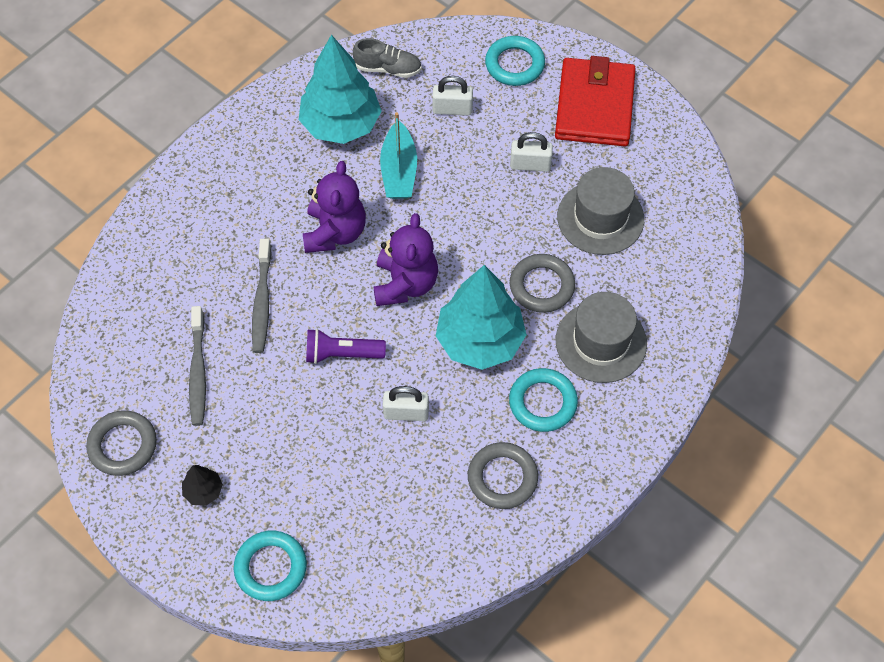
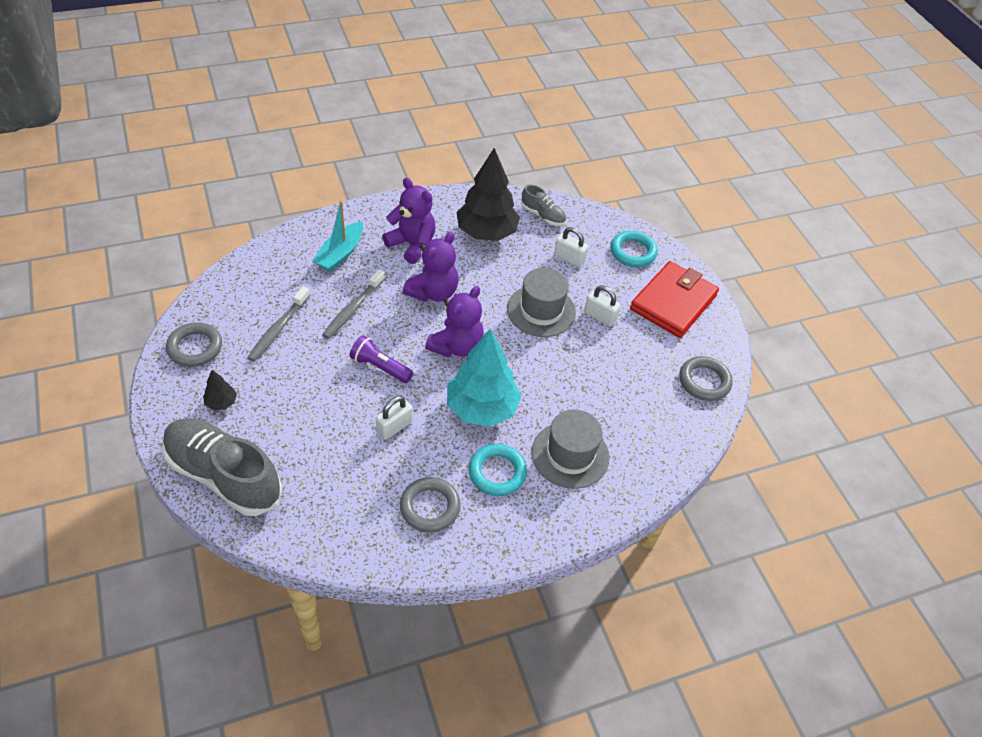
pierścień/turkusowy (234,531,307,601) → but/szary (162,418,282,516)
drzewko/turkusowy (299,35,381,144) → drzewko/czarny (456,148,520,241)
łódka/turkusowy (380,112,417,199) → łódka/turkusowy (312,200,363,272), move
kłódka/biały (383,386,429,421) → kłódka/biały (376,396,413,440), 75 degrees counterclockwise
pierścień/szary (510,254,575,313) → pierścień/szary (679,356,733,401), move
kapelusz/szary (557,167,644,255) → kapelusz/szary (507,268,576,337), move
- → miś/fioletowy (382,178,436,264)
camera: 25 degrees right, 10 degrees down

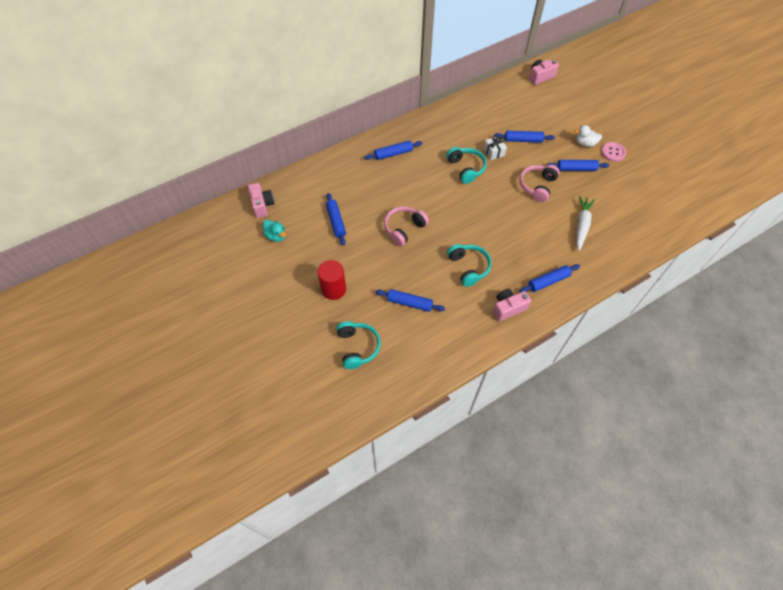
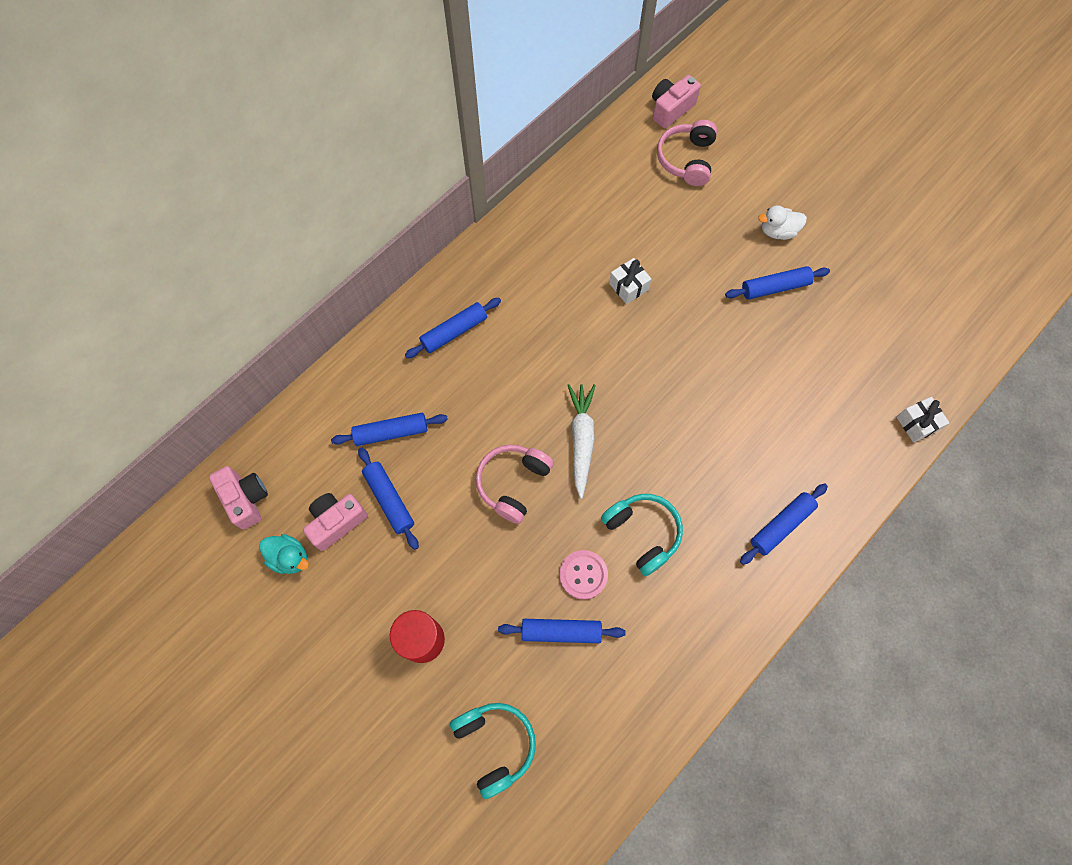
słuchawki/turkusowy (446,147,487,184) → -
aparat fotograficzny/różowy (493,289,531,322) → aparat fotograficzny/różowy (303,493,368,551), move
wałek do ciasta/niebieski (494,131,555,143) → wałek do ciasta/niebieski (331,413,448,446), move
słuchawki/różowy (519,165,560,202) → słuchawki/różowy (657,120,717,186), move
marchewka/biały (576,196,595,251) → marchewka/biały (568,384,596,499), move
guzik/różowy (601,142,626,162) → guzik/różowy (559,550,608,600), move
- → prezent/biały (896,397,949,443)
camera: 15 degrees left, 10 degrees up

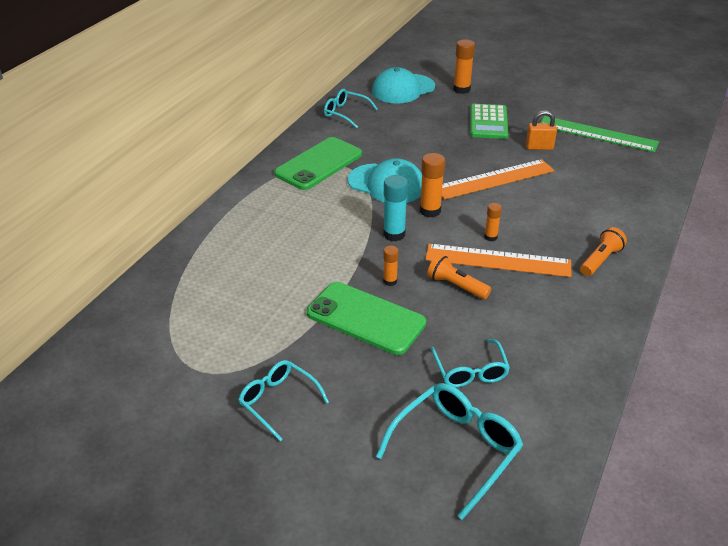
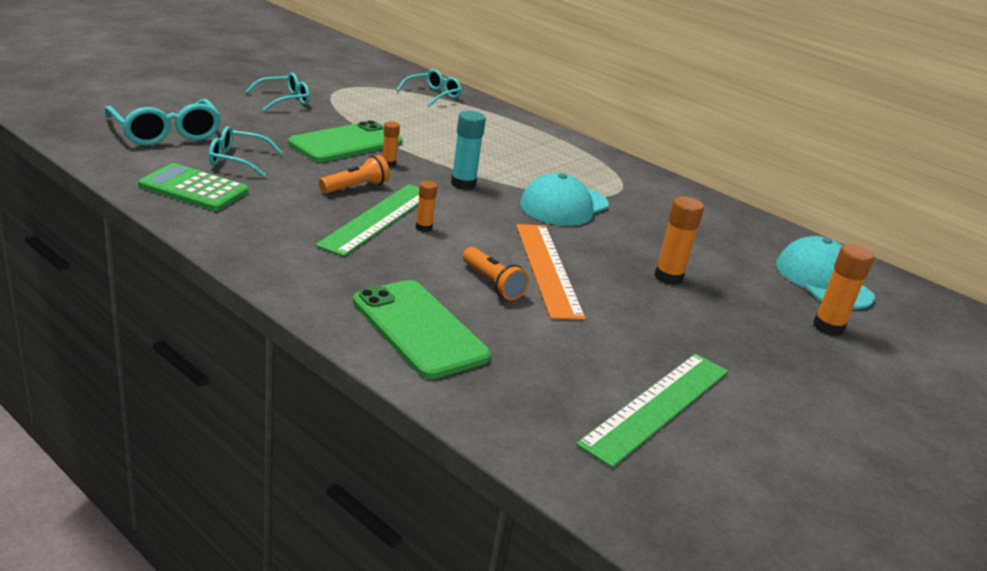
telefon/zielony (274,137,362,190) → telefon/zielony (353,280,491,379), move
okulary/turkusowy (324,89,378,128) → okulary/turkusowy (396,69,462,107), move
klej w sztyfcie/pomarańczowy (420,153,445,217) → klej w sztyfcie/pomarańczowy (654,196,704,285), move
linijka/pomarańczowy (425,244,572,277) → linijka/zielony (315,184,419,257)
kalkulator/zielony (470,104,508,139) → kalkulator/zielony (138,163,248,211), move
kłódka/pomarańczowy (526,110,557,150) → -
latarka/pomarańczowy (580,227,627,276) → latarka/pomarańczowy (463,247,529,301), move
camera: 100 degrees right, 10 degrees down

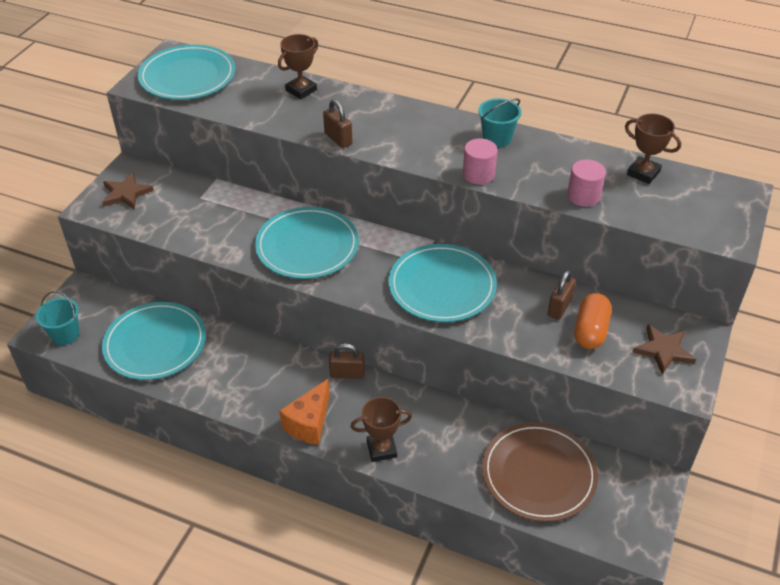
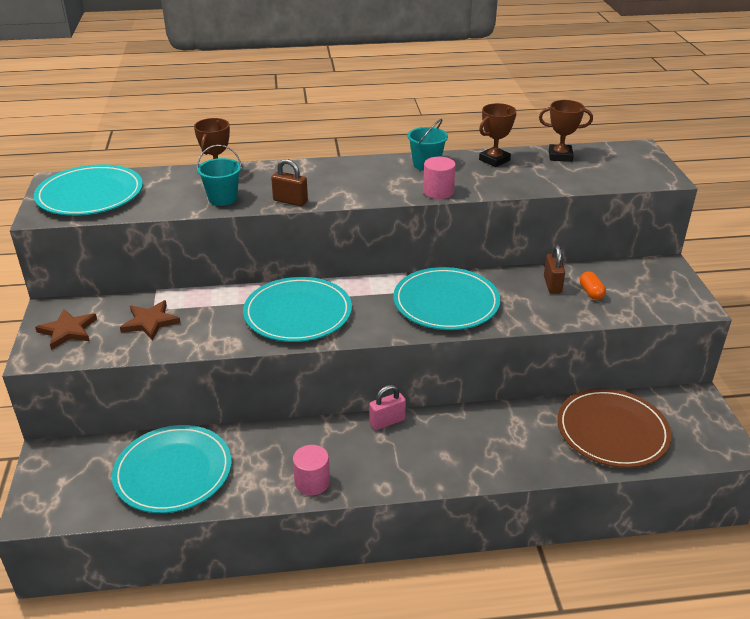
wiadro/turkusowy (36,291,79,345) → wiadro/turkusowy (197,145,242,206), move
ser/pomarańczowy (279,379,330,445) → -
kłódka/brązowy (329,343,365,379) → kłódka/różowy (369,385,406,430)
puchar/brązowy (351,397,412,462) → puchar/brązowy (479,103,516,167), move
walec/różowy (567,159,606,207) → walec/różowy (293,445,330,495), move
kapsułka/pomarańczowy (574,293,612,349) → kapsułka/pomarańczowy (580,271,606,300), x0.61
gwiazda/brązowy (632,324,696,375) → gwiazda/brązowy (120,300,181,341), move
camera: 30 degrees left, 10 degrees down

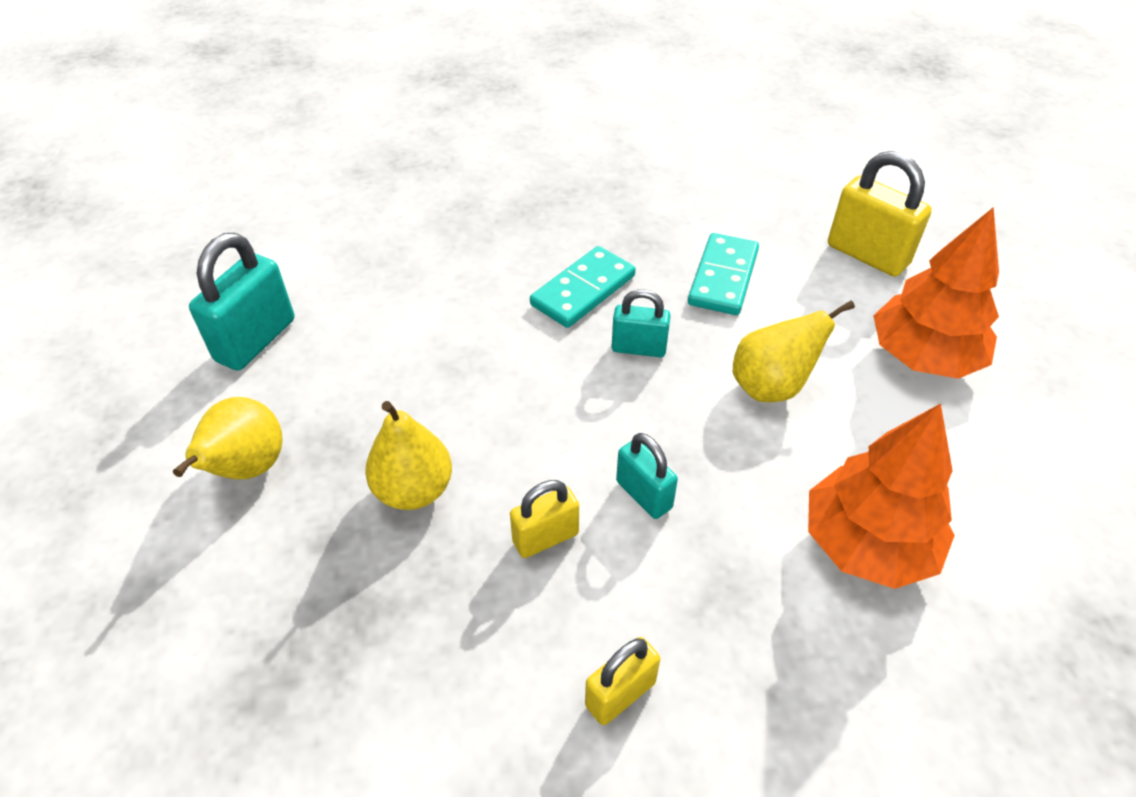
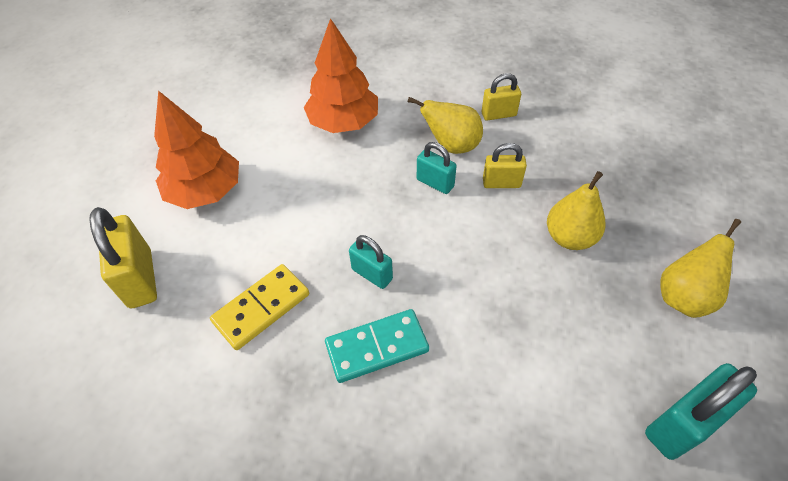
kłódka/turkusowy (616,433,678,519) → kłódka/turkusowy (417,142,457,194), 45 degrees counterclockwise
kostka domina/turkusowy (688,233,759,315) → kostka domina/żółty (210,264,309,350)
gruszka/żółty (733,300,855,402) → gruszka/żółty (408,97,483,154), move
camera: 150 degrees left, 5 degrees up

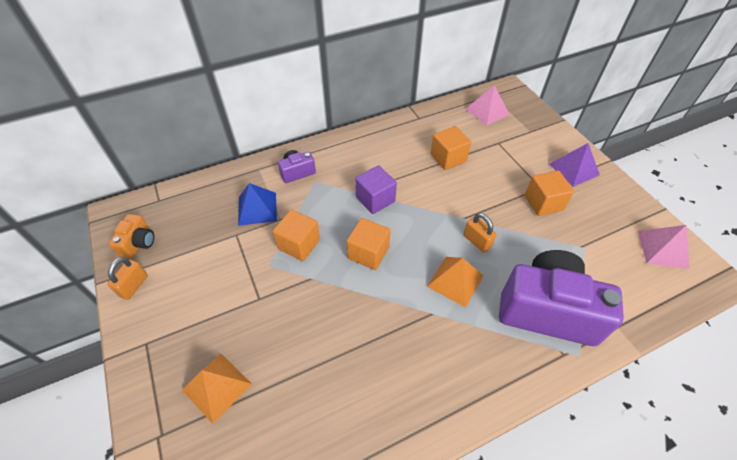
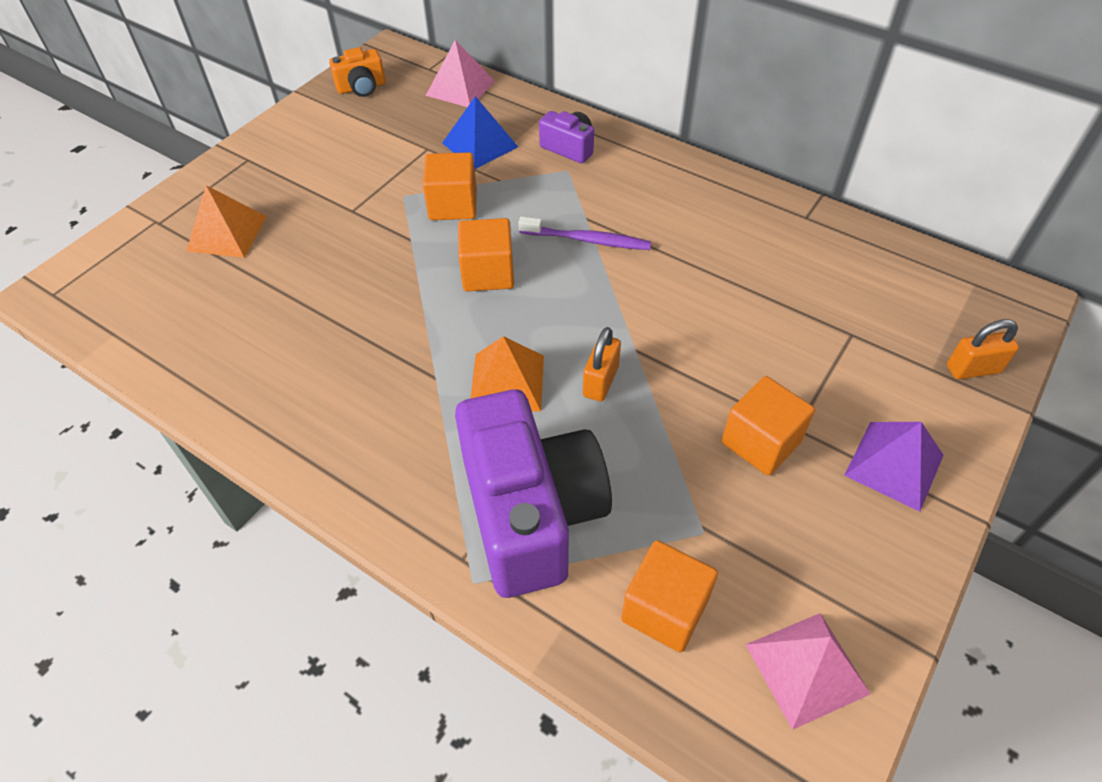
kłódka/pomarańczowy (107,257,148,300) → kłódka/pomarańczowy (947,319,1019,379), move
sześcian/fioletowy (355,165,397,214) → szczoteczka do zębów/fioletowy (518,216,651,250)
sześcian/pomarańczowy (430,126,471,170) → sześcian/pomarańczowy (621,540,718,653), move
piramida/różowy (466,85,509,126) → piramida/różowy (426,40,495,107), move
camera: 60 degrees right, 0 degrees up

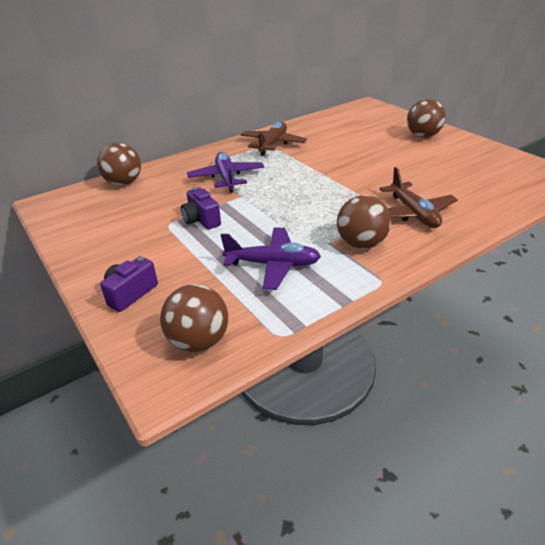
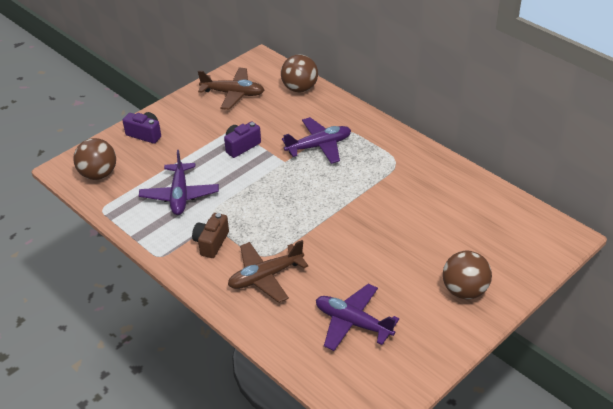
samolot/brązowy (241,122,307,156) → samolot/brązowy (198,68,264,110), move
piłka/brązowy (337,195,391,249) → aparat fotograficzny/brązowy (192,213,229,258)
- → samolot/fioletowy (316,284,399,351)
camera: 80 degrees right, 5 degrees up

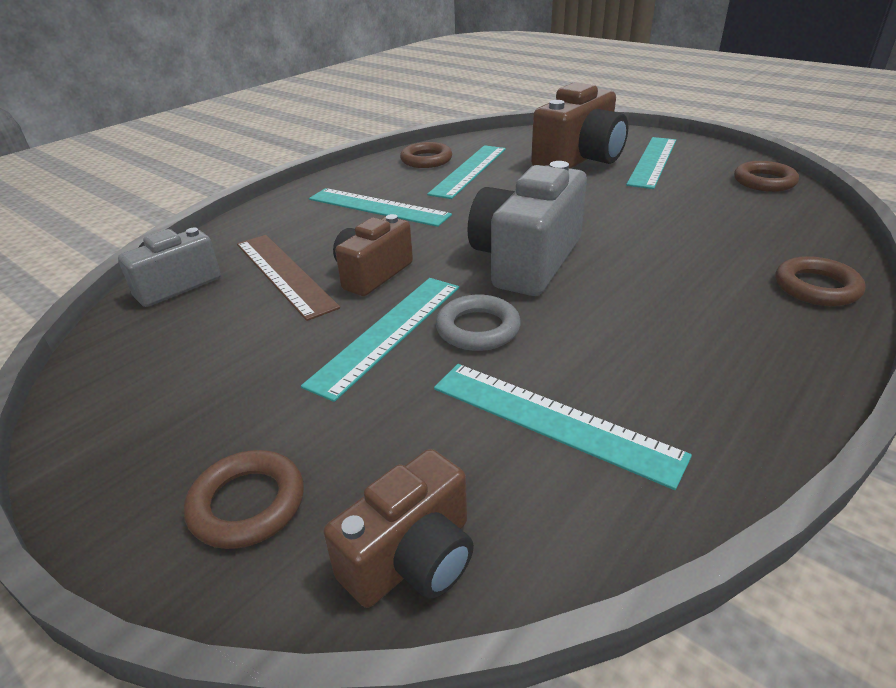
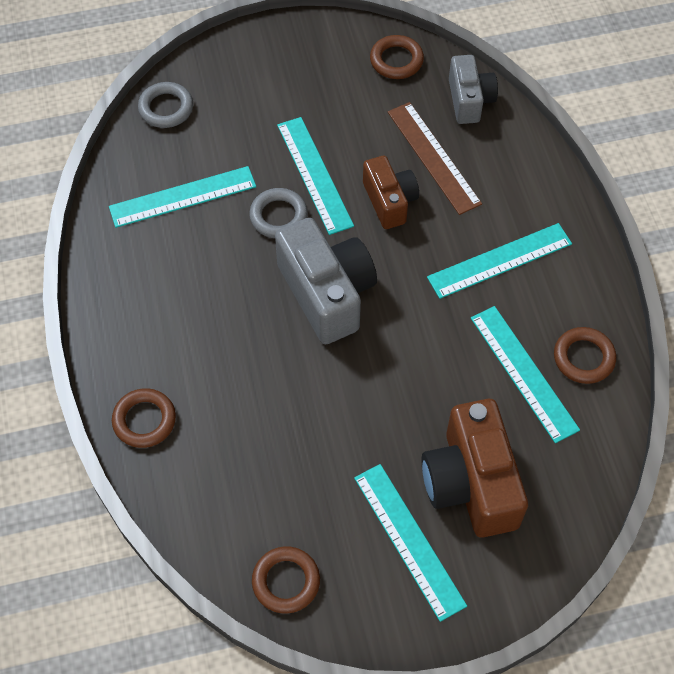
pierścień/brązowy (184,450,304,549) → pierścień/brązowy (370,35,424,79), move
linijka/brązowy (237,235,340,321) → linijka/brązowy (388,102,482,215), 60 degrees clockwise
aparat fotograficzny/brązowy (323,449,474,608) → pierścień/szary (138,82,193,128)
camera: 125 degrees right, 25 degrees up

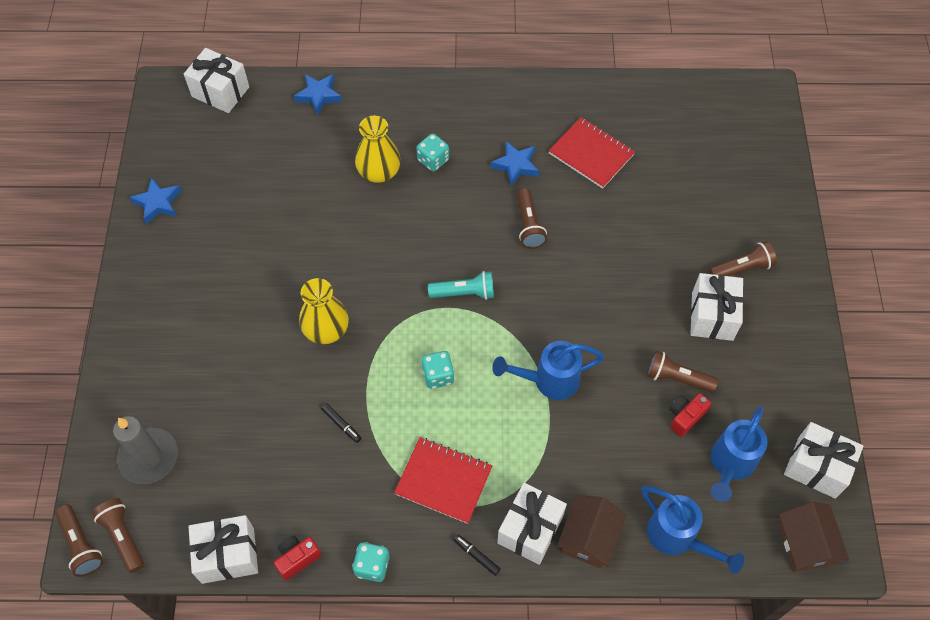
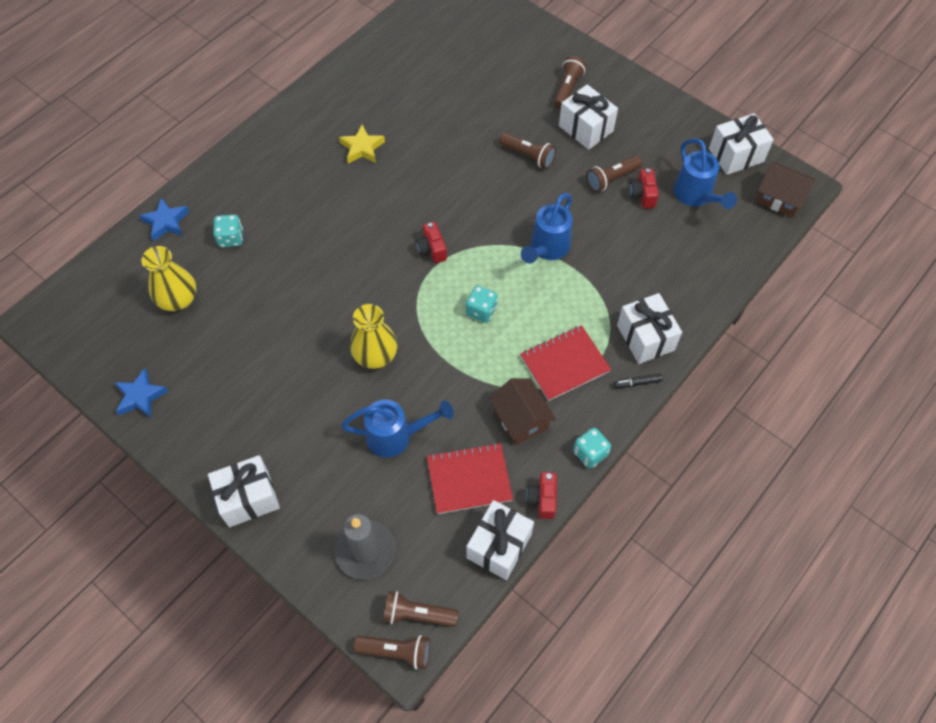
prezent/biały (184,48,249,113) → prezent/biały (208,455,280,527), move
flamaster/czarny (321,403,362,443) → -
wazon/żółty (355,116,401,183) → wazon/żółty (141,246,197,311), move
kostka do gry/turkusowy (416,134,449,172) → kostka do gry/turkusowy (213,215,243,247), move
latarka/turkusowy (428,271,494,300) → aparat fotograficzny/czerwony (416,222,447,263)
gwiazda/niebieski (491,141,539,186) → gwiazda/żółty (339,125,385,163)
latarka/brązowy (517,188,547,249) → latarka/brązowy (499,133,556,169), move
zeszyt/czerwony (548,117,635,189) → zeszyt/czerwony (427,443,513,514), move
domek/brązowy (557,495,626,568) → domek/brązowy (489,378,556,445), move
konewka/niebieski (641,486,744,574) → konewka/niebieski (341,400,454,458), move
camera: 50 degrees left, 0 degrees up

